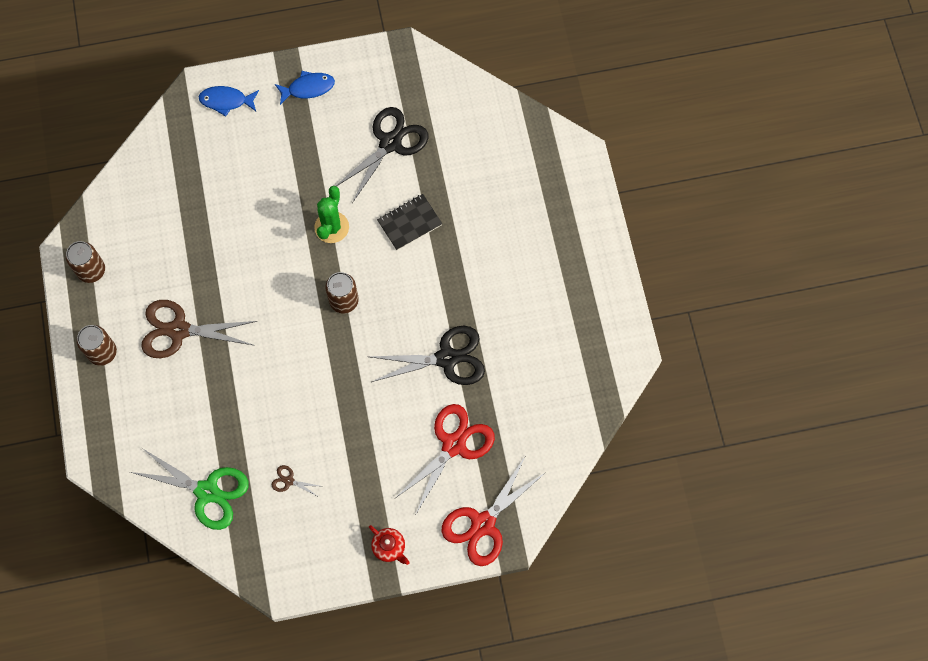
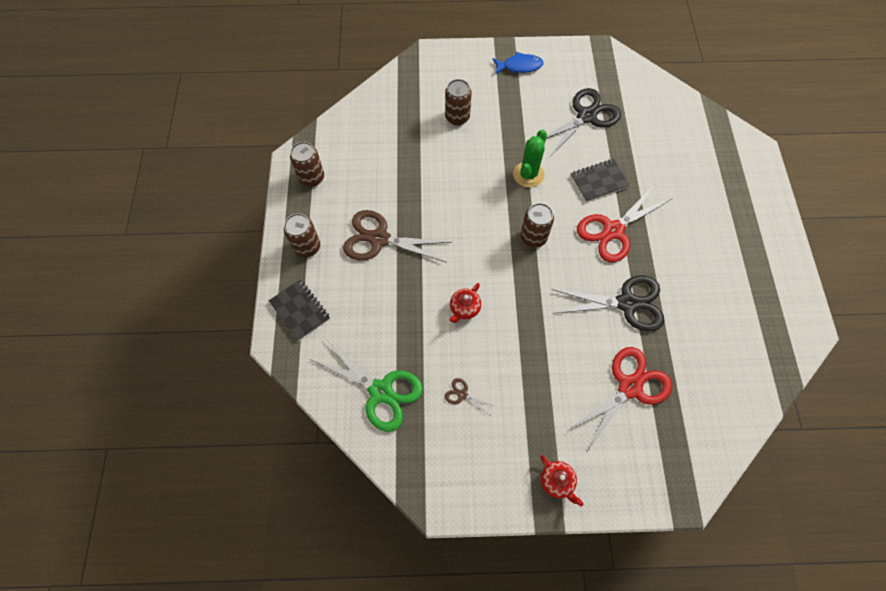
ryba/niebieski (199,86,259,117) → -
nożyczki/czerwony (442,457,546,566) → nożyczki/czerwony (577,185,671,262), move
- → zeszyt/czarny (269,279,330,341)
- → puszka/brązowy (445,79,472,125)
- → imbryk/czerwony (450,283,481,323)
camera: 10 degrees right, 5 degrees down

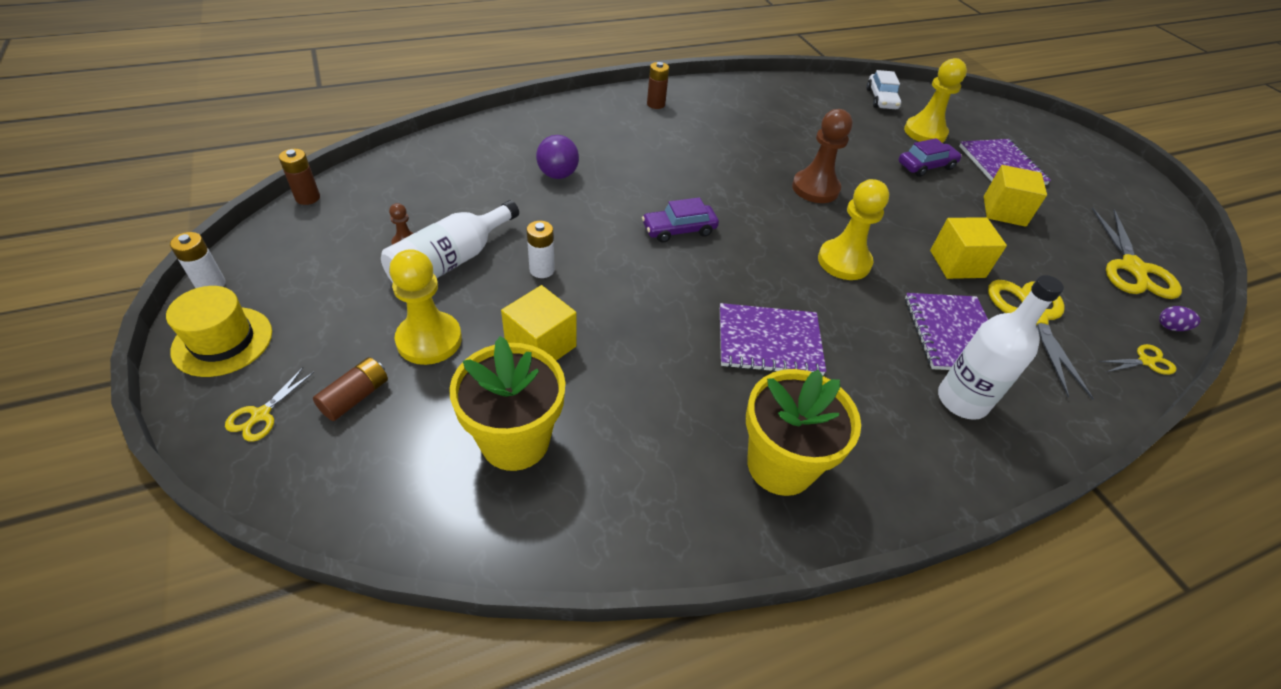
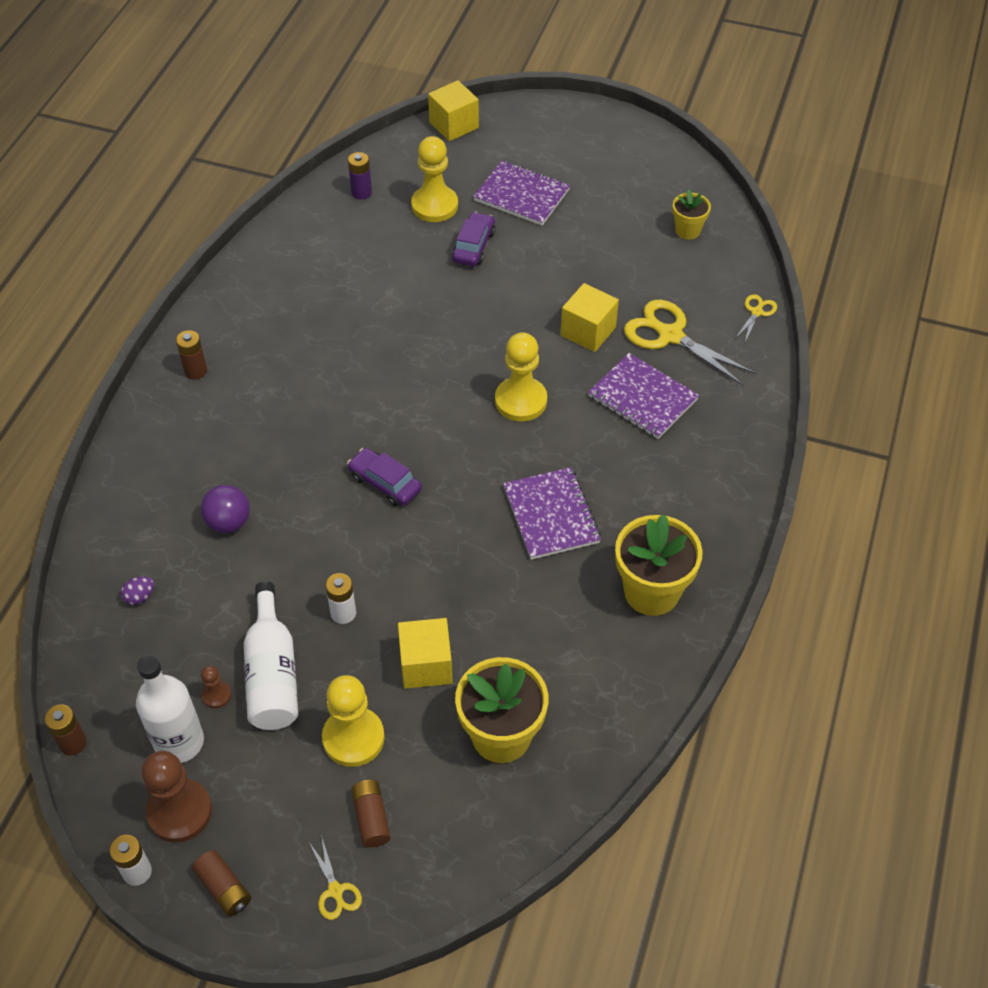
kapelusz/żółty (166,286,272,377) → bateria/brązowy (192,850,251,916)
samochód/fioletowy (642,197,719,243) → samochód/fioletowy (347,448,422,506), 105 degrees clockwise
zeszyt/fioletowy (720,303,826,375) → zeszyt/fioletowy (503,467,601,560), 60 degrees counterclockwise
pionek/brązowy (792,109,853,203) → pionek/brązowy (141,751,212,843), move
samochód/biały (867,70,901,109) → bateria/fioletowy (348,152,372,199)
butelka/biały (938,275,1064,420) → butelka/biały (136,655,204,763), move
sześcian/żółty (984,165,1047,227) → sześcian/żółty (428,80,479,141), move
nożyczki/żółty (1092,207,1182,299) → doniczka/żółty (672,189,711,240)
jajko/fioletowy (1159,306,1200,331) → jajko/fioletowy (121,576,154,605), move
camera: 45 degrees left, 5 degrees up

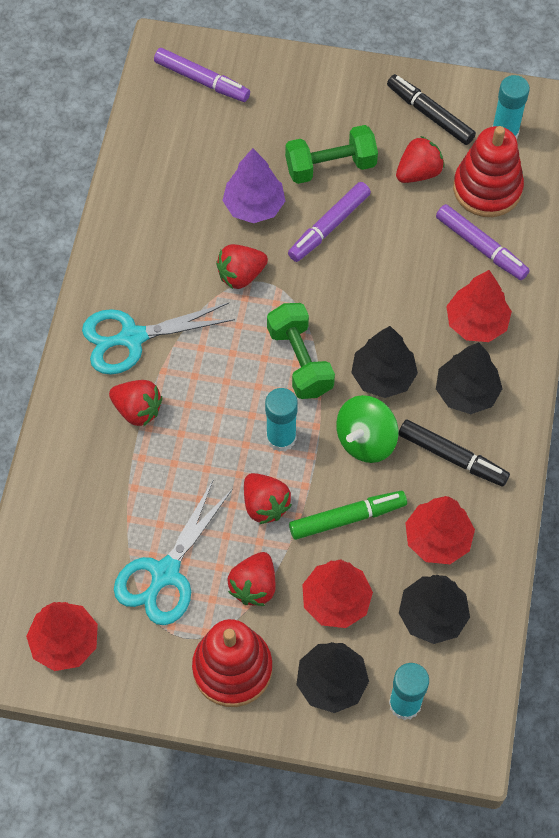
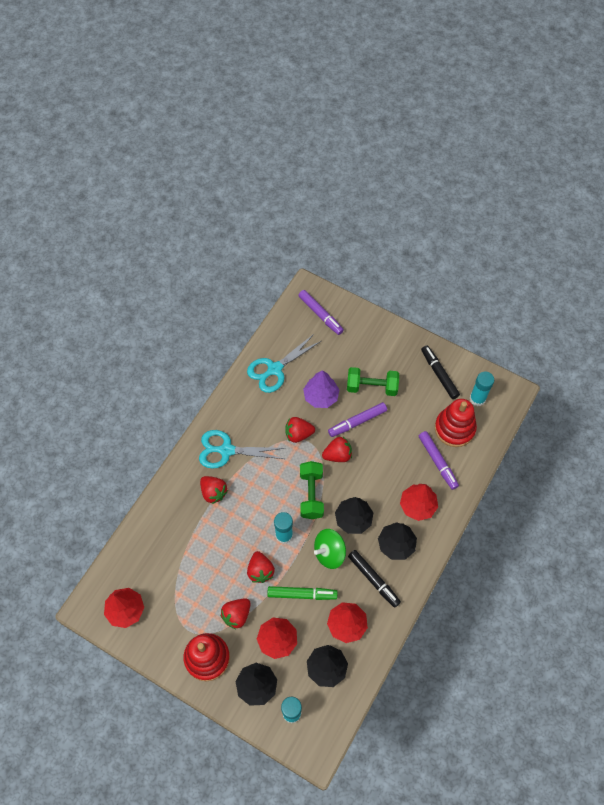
nożyczki/turkusowy (114,479,233,625) → nożyczki/turkusowy (247,333,321,393), move
truskawka/czerwony (396,136,444,183) → truskawka/czerwony (322,437,352,462), move
camera: 20 degrees right, 0 degrees up

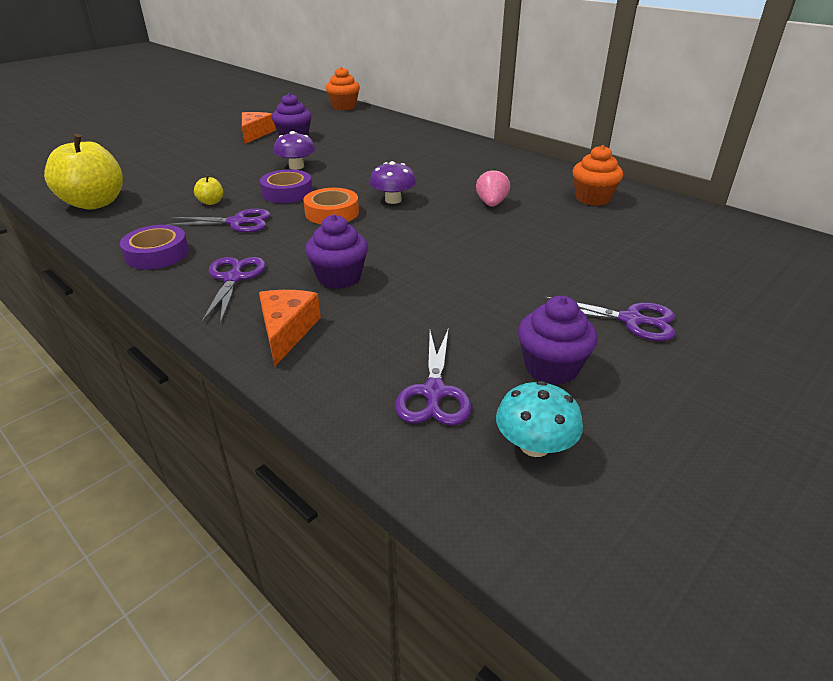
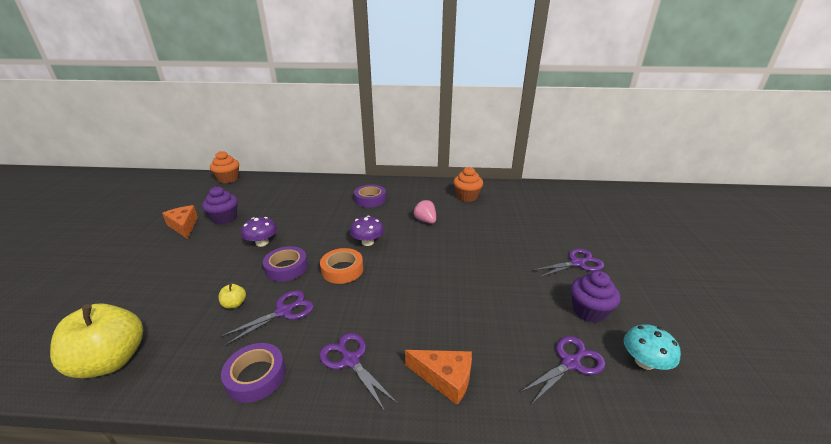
ser/pomarańczowy (259,290,321,366) → ser/pomarańczowy (405,350,472,405), 150 degrees clockwise
muffinka/fioletowy (305,215,368,289) → -
nożyczki/fioletowy (395,330,471,425) → nożyczki/fioletowy (520,336,606,405), 90 degrees counterclockwise
- → taśma klejąca/fioletowy (354,185,386,208)
camera: 40 degrees left, 5 degrees down

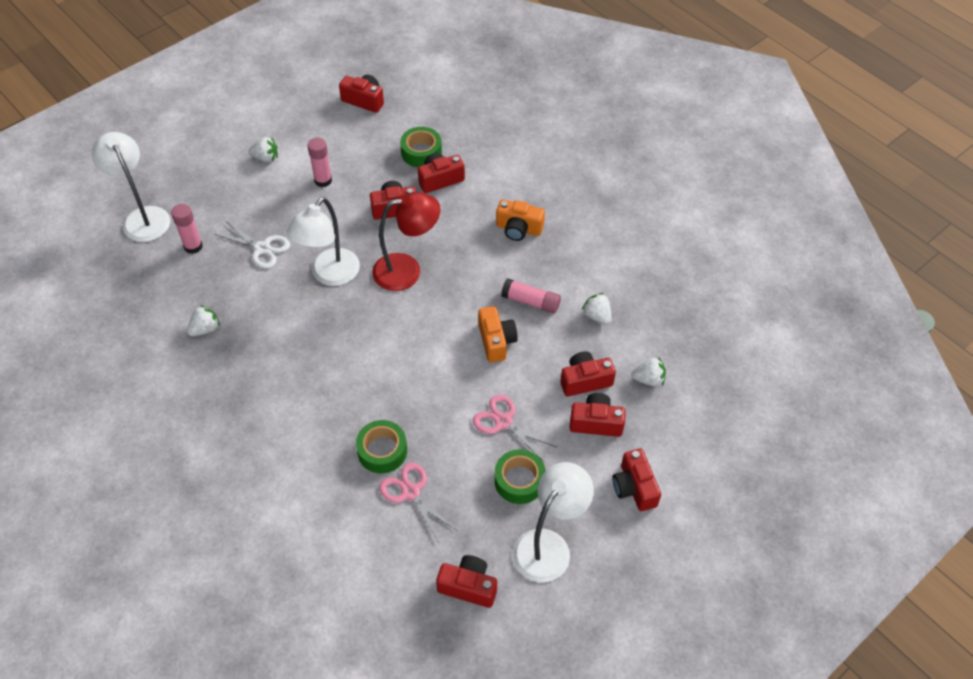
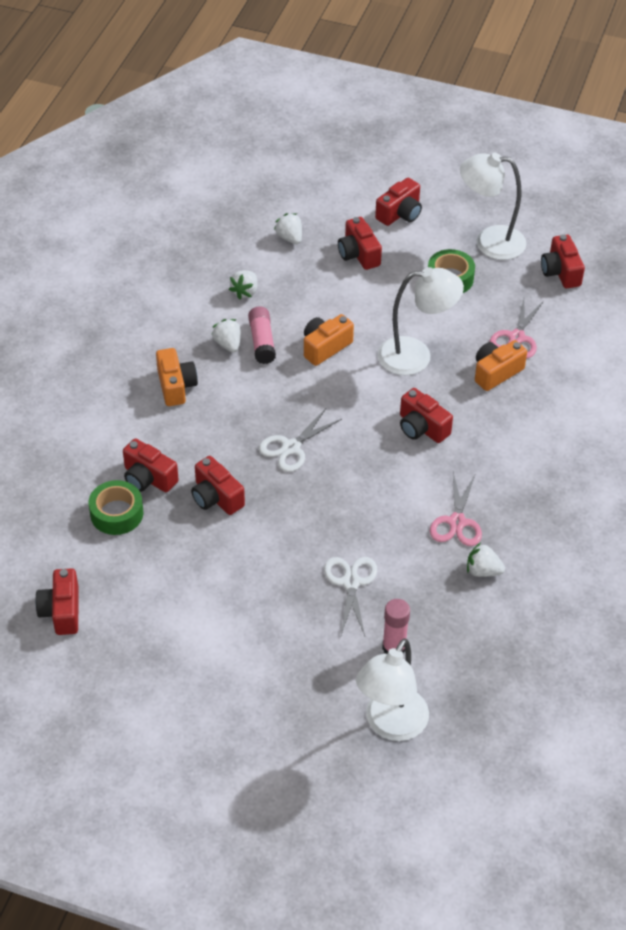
truskawka/biały (249,137,278,162) → truskawka/biały (211,319,241,352), move
lampka/biały (286,197,360,286) → lampka/biały (378,267,464,375), move
klej w sztyfcie/różowy (307,137,332,187) → -
taśma klejąca/zielony (356,420,407,473) → aparat fotograficzny/pomarańczowy (475,340,527,391)
lampka/czerwony (372,192,440,291) → nożyczki/biały (259,409,342,472)
nożyczki/różowy (473,395,556,460) → nożyczki/różowy (430,472,482,546), move
aparat fotograficzny/czerwony (560,351,616,397) → aparat fotograficzny/czerwony (400,388,453,443), move
camera: 120 degrees left, 5 degrees down

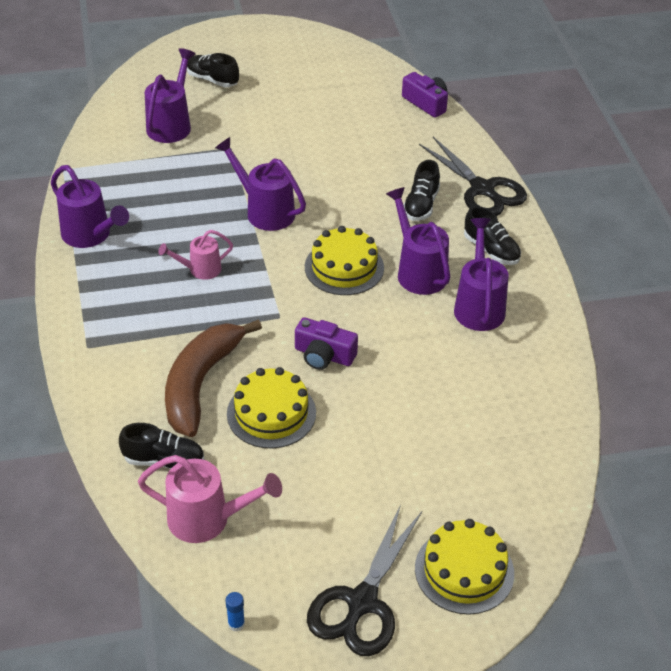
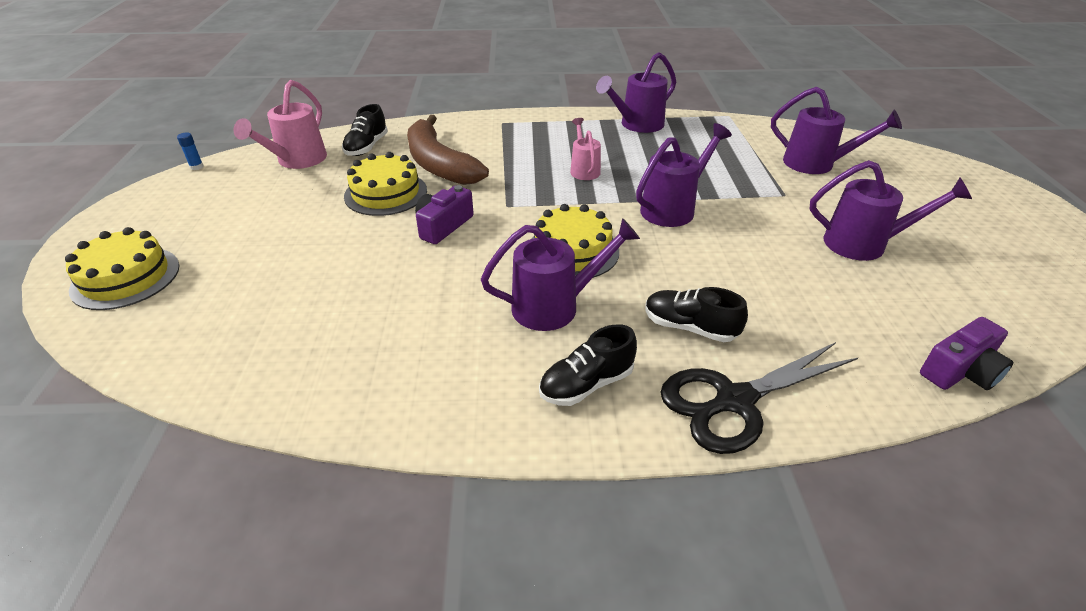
banan/brązowy (165,320,262,437) → banan/brązowy (407,115,489,185), 150 degrees counterclockwise
but/czarny (187,53,239,87) → -
nożyczki/czarny (307,504,422,656) → -
konewka/fioletowy (454,218,508,331) → konewka/fioletowy (810,160,972,261), move
camera: 100 degrees right, 5 degrees down

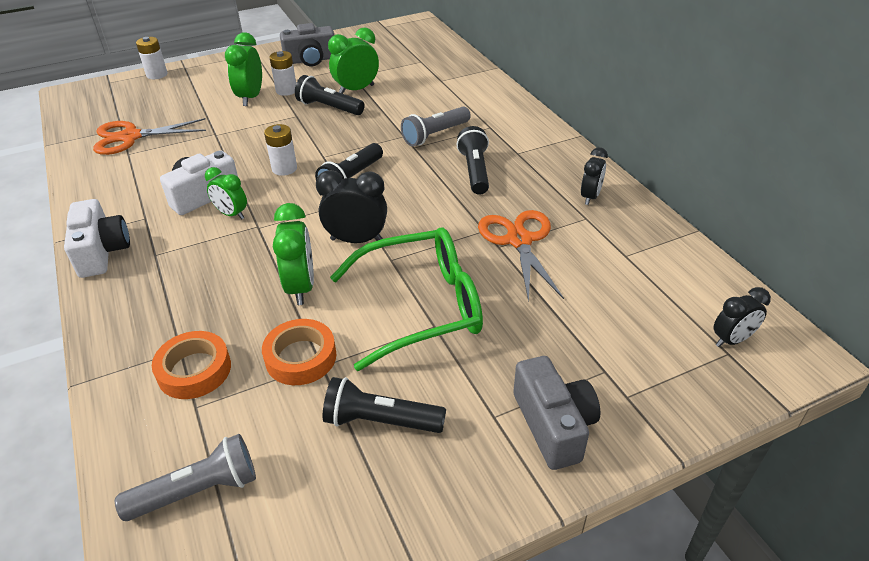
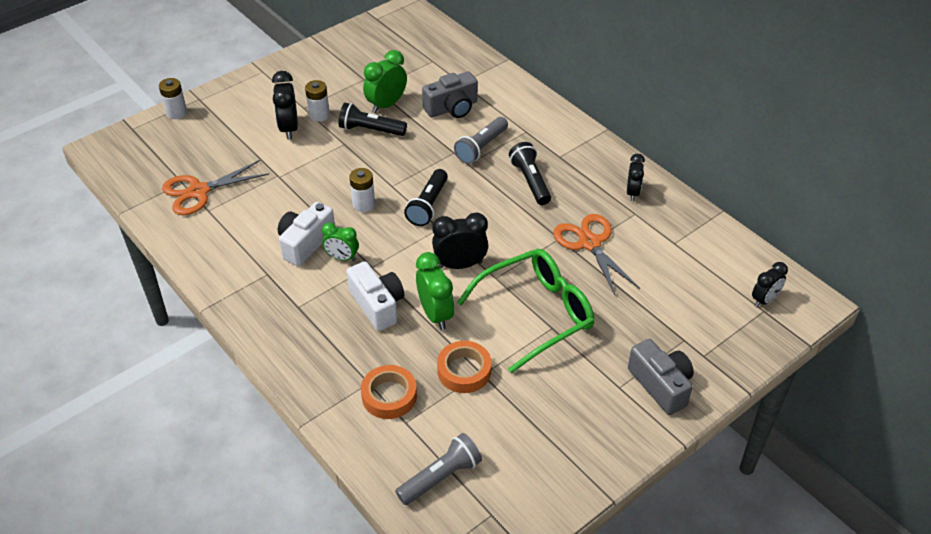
aparat fotograficzny/biały (64,199,130,278) → aparat fotograficzny/biały (346,261,404,331), move
budzik/zielony (225,32,262,106) → budzik/czarny (272,71,298,140)
aparat fotograficzny/szary (280,23,335,66) → aparat fotograficzny/szary (422,71,478,118), move
latarka/czarny (323,377,446,433) → -
camera: 15 degrees left, 5 degrees up

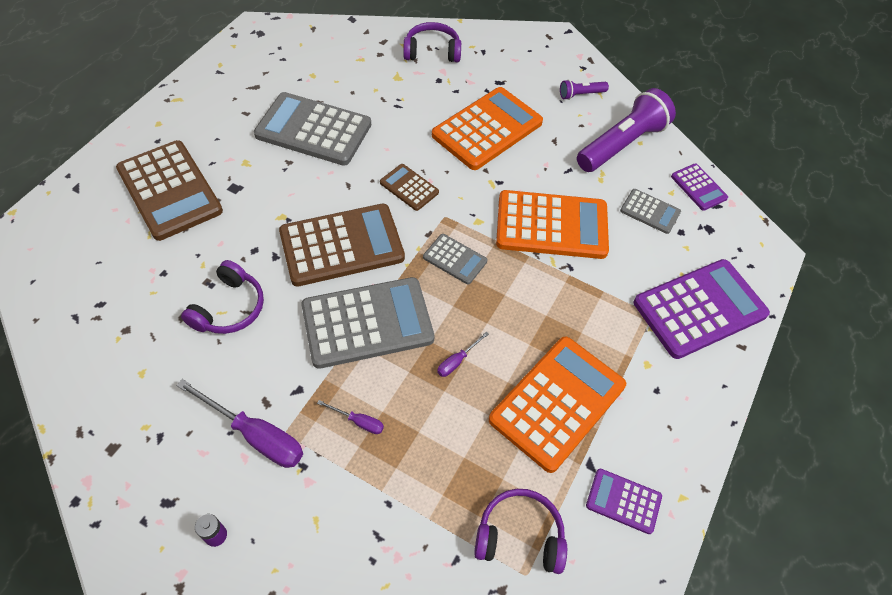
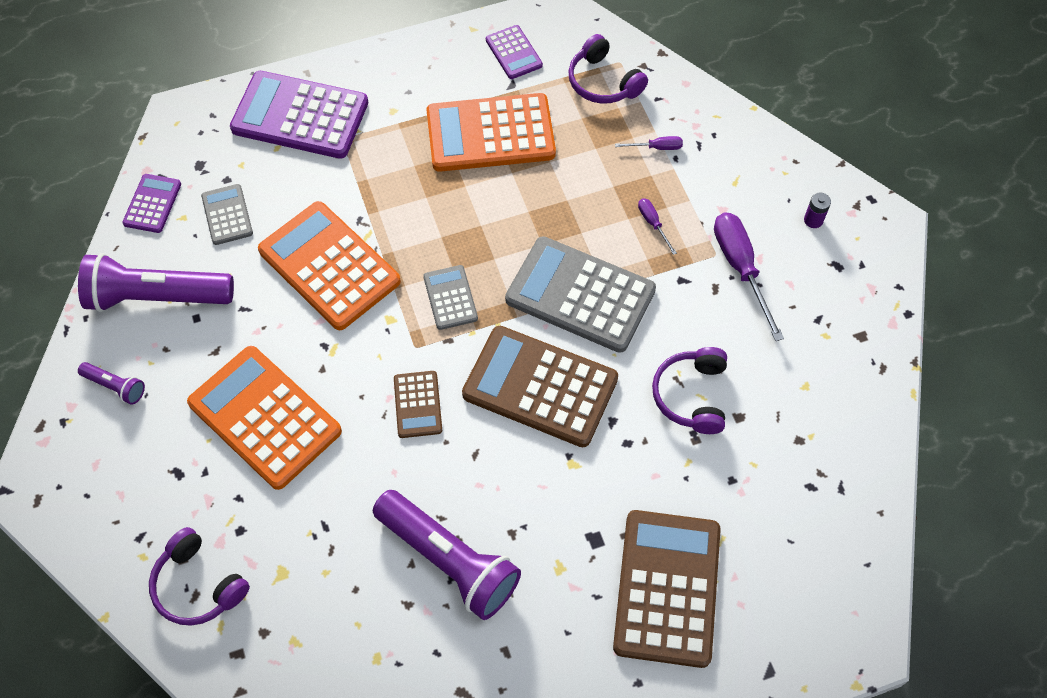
słuchawki/fioletowy (181,260,264,334) → słuchawki/fioletowy (652,347,727,434), 60 degrees counterclockwise
kalkulator/szary (254,92,371,165) → latarka/fioletowy (373,490,521,620)
kalkulator/pomarańczowy (432,87,543,170) → kalkulator/pomarańczowy (187,346,342,490), 45 degrees clockwise
śrubokręt/fioletowy (437,332,489,377) → śrubokręt/fioletowy (615,136,683,150), move
camera: 135 degrees left, 5 degrees up

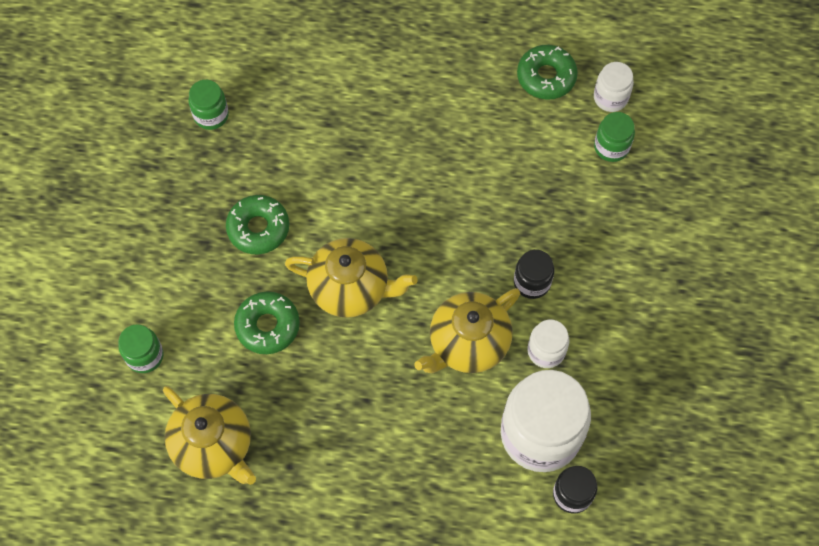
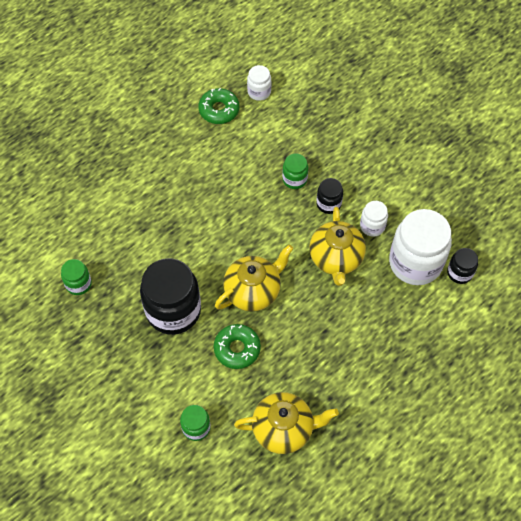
donut/zielony (226,195,289,254) → słoik/czarny (140,258,201,335)
słoik/zielony (594,112,635,162) → słoik/zielony (282,153,308,189), move
camera: 50 degrees left, 5 degrees down

